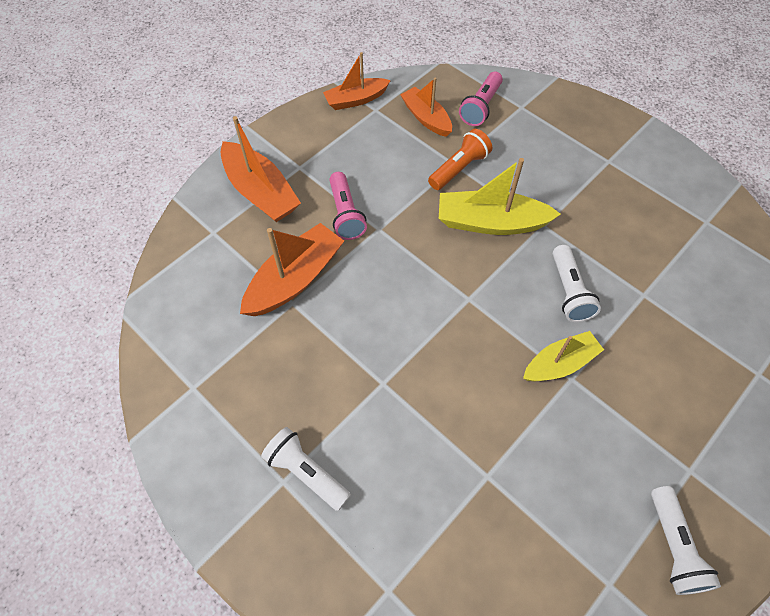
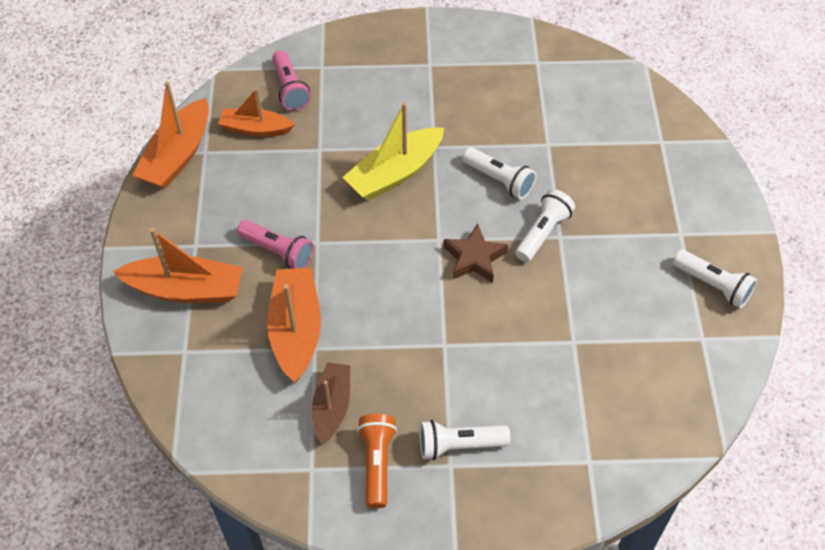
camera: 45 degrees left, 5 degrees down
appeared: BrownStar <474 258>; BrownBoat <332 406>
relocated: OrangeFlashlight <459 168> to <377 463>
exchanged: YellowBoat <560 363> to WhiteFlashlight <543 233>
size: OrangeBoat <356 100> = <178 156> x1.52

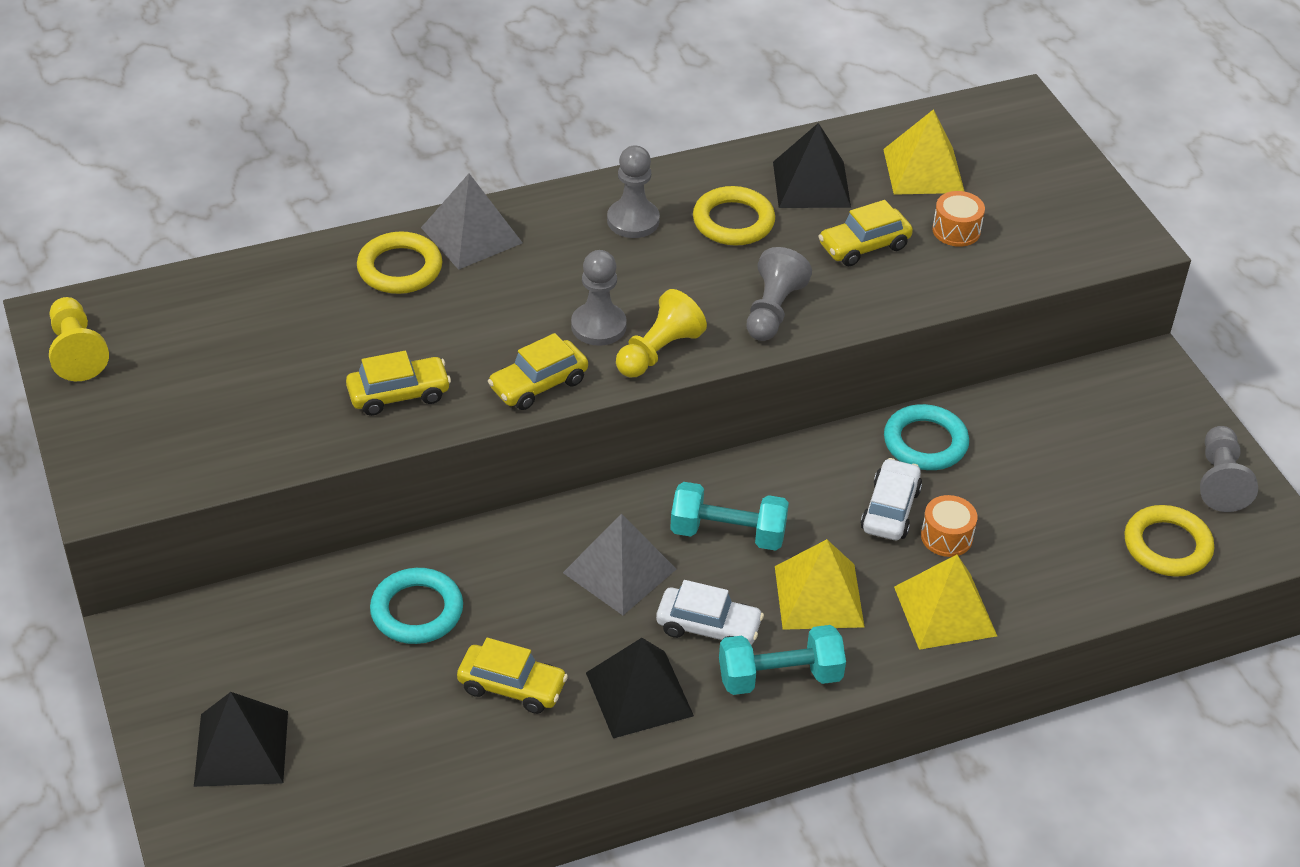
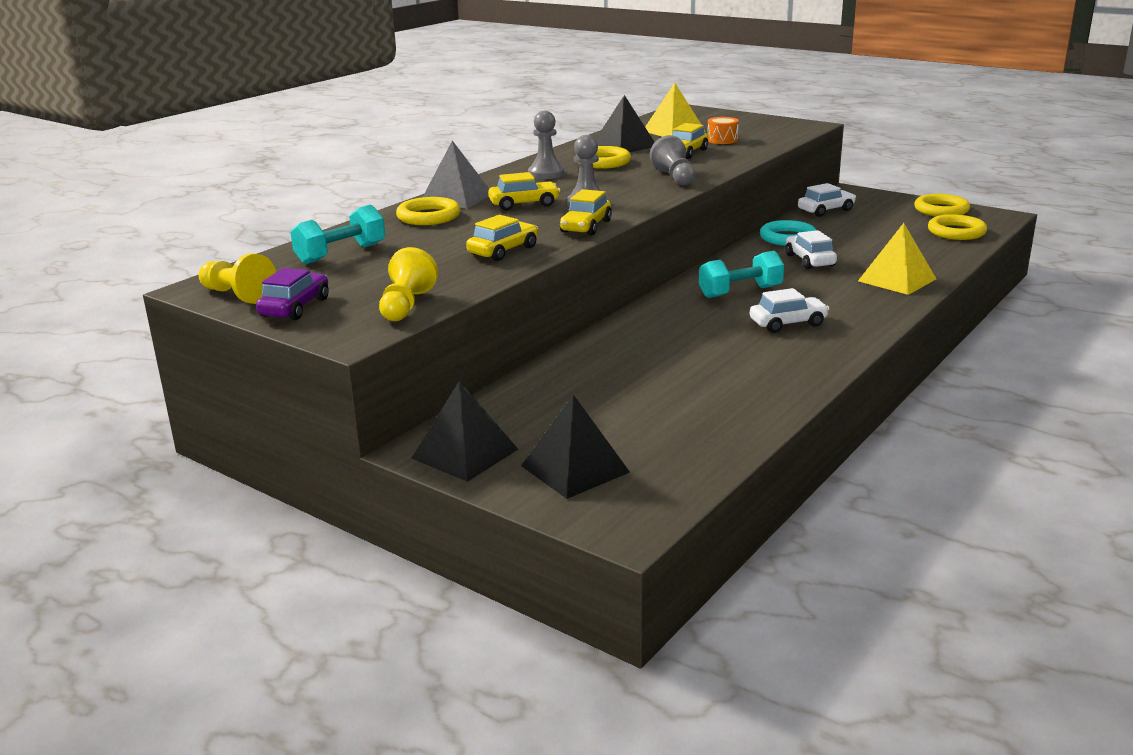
camera: 30 degrees left, 20 degrees down
missing: OrangeDrum <946 537>; GreyPyramid <619 570>; YellowPyramid <818 596>; TurquoiseRing <417 611>
appeared: WhiteCar <826 210>; PurpleCar <295 307>
relocated: YellowPawn <658 351> to <406 305>; TurquoiseDumbbell <779 677> to <341 254>; YellowCar <512 687> to <524 204>; BlackPyramid <639 694> to <464 453>
exchanged: GreyPawn <1220 481> to YellowRing <941 210>

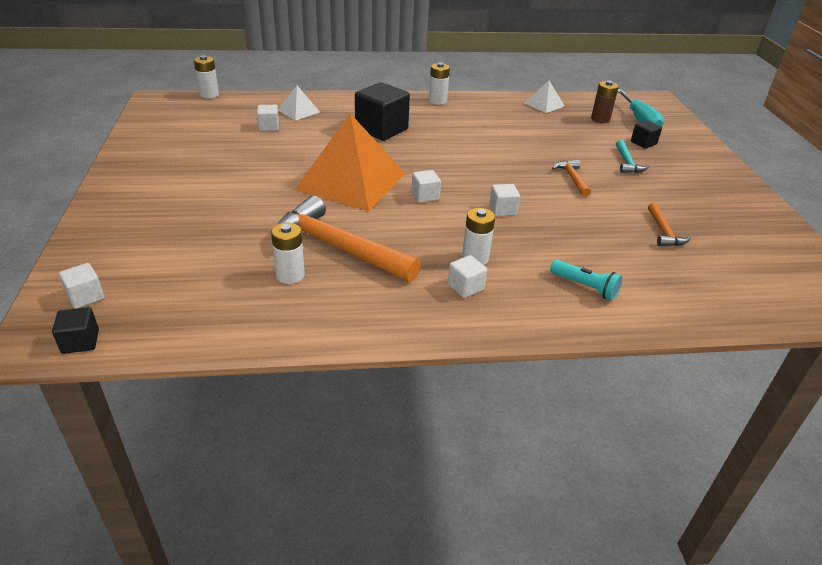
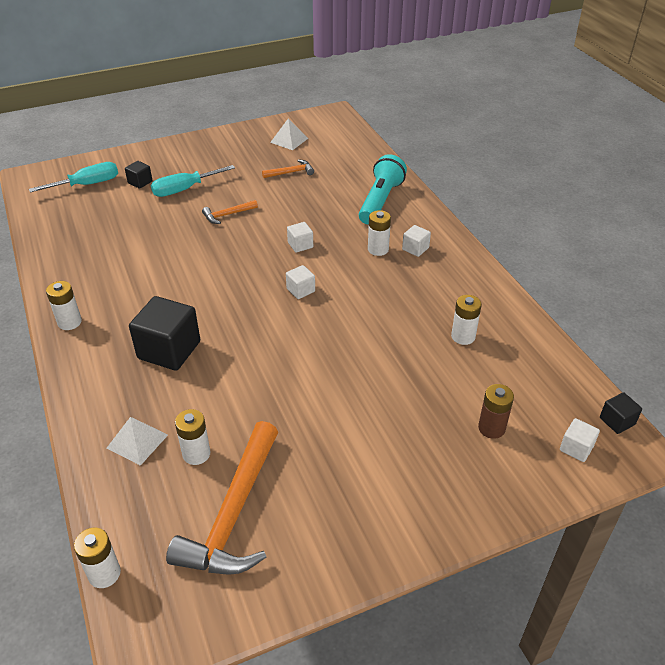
camera: 105 degrees left, 5 degrees up
missing: OrangePyramid <351 181>
relocated: WhitePyramid <544 104> to <289 140>; BrownBattery <600 119> to <491 428>; OrangeHammer <338 247> to <233 513>
exchanged: WhiteCube <269 127> to WhiteBattery <196 454>; TurquoiseHammer <627 163> to TurquoiseScrewdriver <184 189>
size: TurquoiseFlashlight <585 287> = <380 201> x1.77

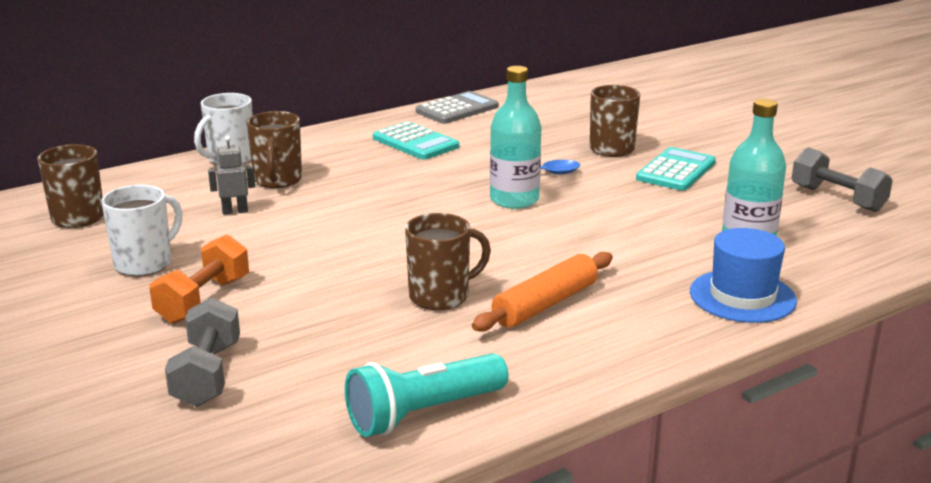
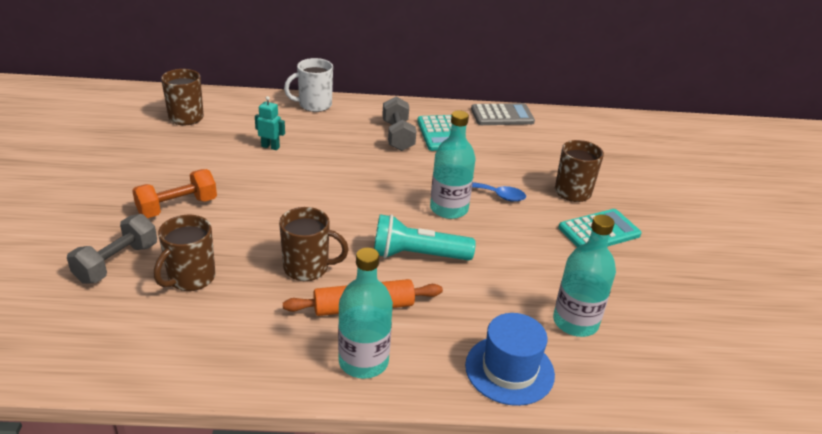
camera: 30 degrees right, 10 degrees up
missing: WhiteMug <145 263>
appeared: TurquoiseBottle <363 361>
relocated: BrownMug <277 180> to <190 278>; GreyDumbbell <837 199> to <398 136>; TurquoiseFlashlight <423 413> to <417 255>
colour: GreyRobot <235 211> to TurquoiseRobot <270 147>

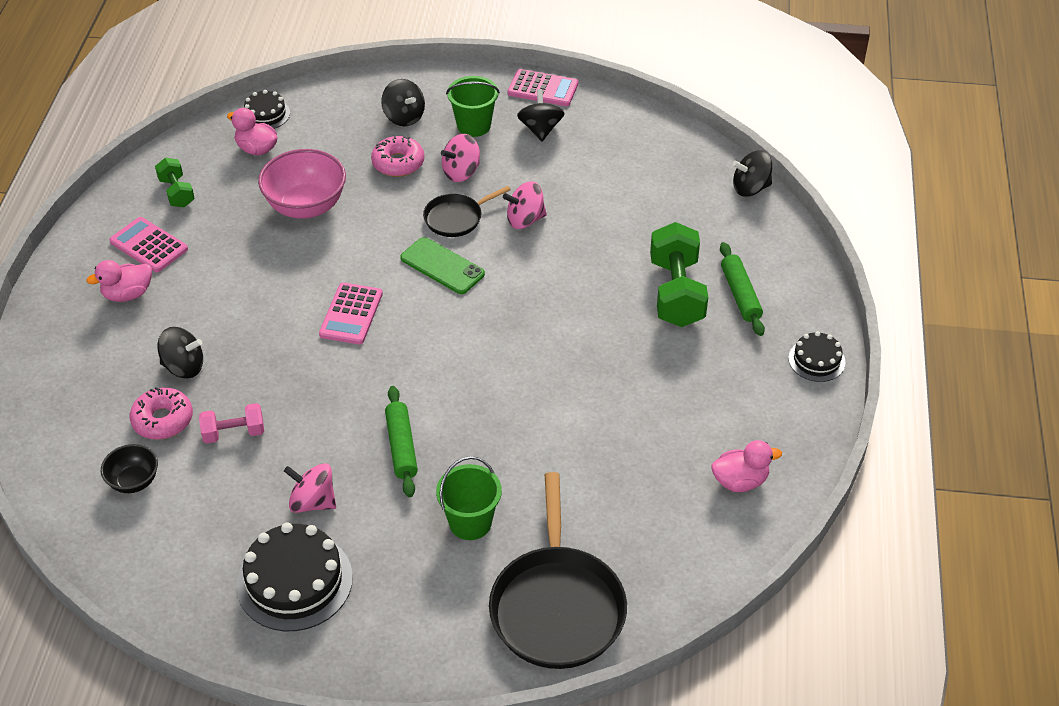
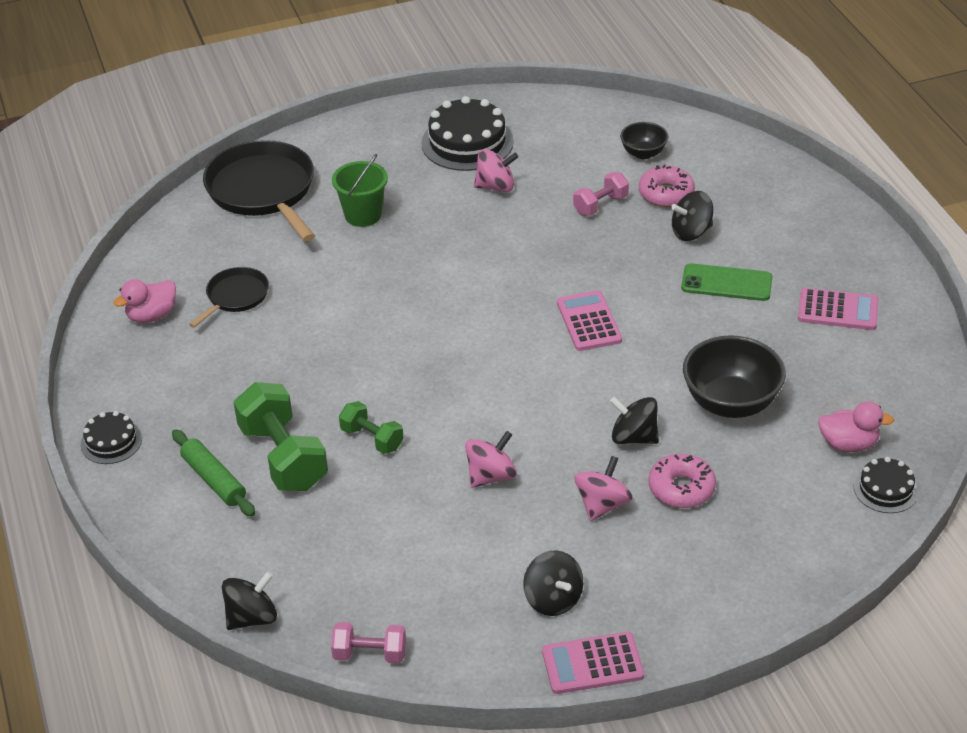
camera: 155 degrees right, 5 degrees down
missing: GreenBucket <474 125>; PinkDuck <128 294>; GreenRollingPin <402 446>
appeared: PinkDumbbell <370 654>
relocated: BlackSpinningTop <404 117> to <634 437>; GreenDumbbell <177 192> to <372 439>; BlackPan <456 218> to <235 296>; GreenPhone <442 266> to <726 283>
colour: PinkBowl <306 206> to BlackBowl <730 403>

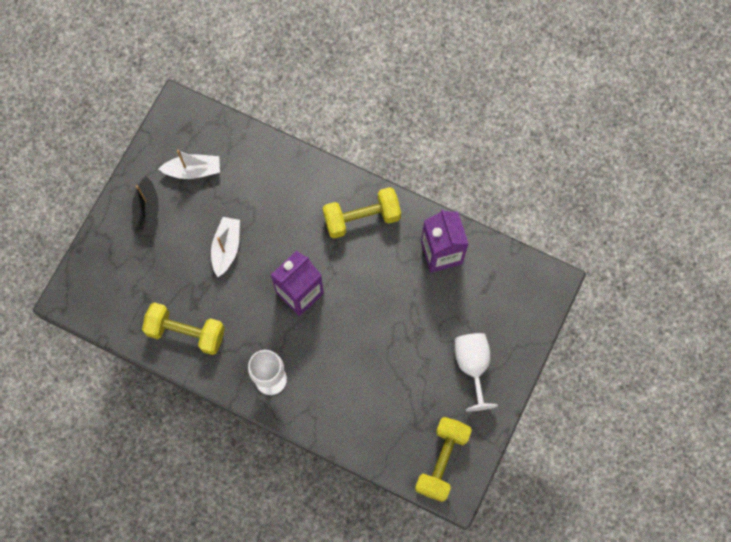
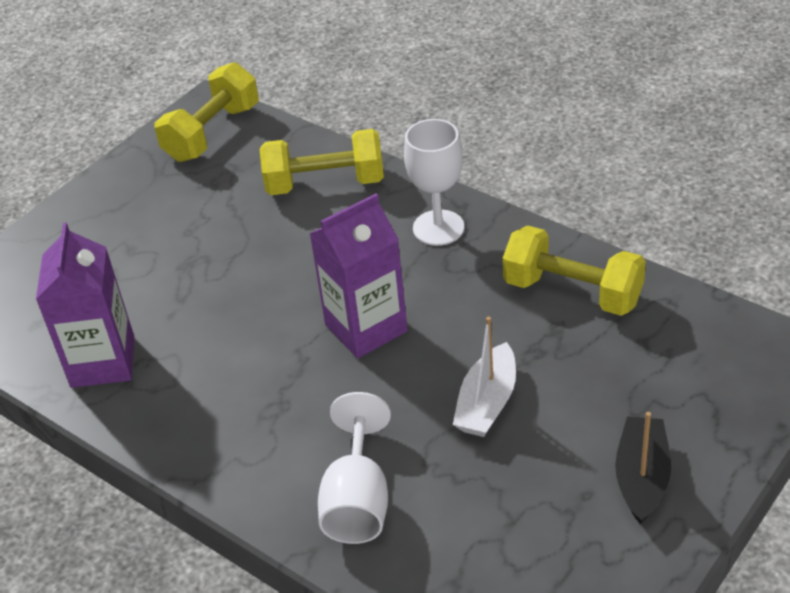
camera: 165 degrees left, 30 degrees down
missing: WhiteBoat <193 170>
relocated: YellowDumbbell <362 218> to <325 184>; WhiteGoblet <472 366> to <357 501>

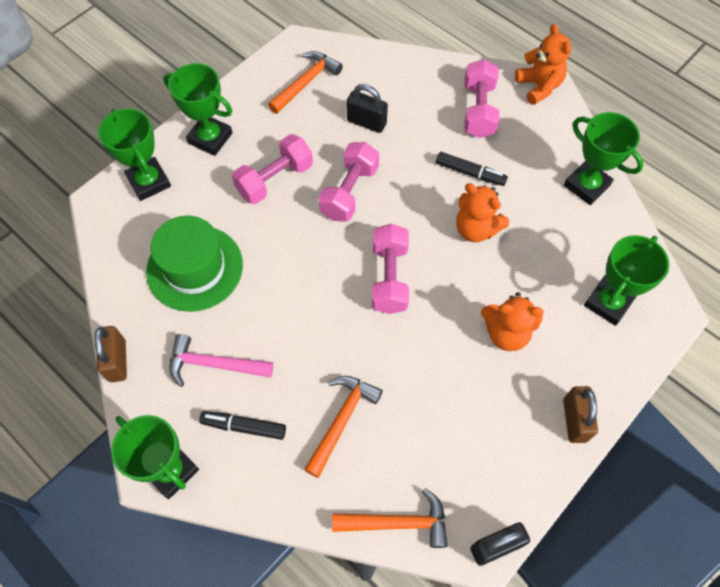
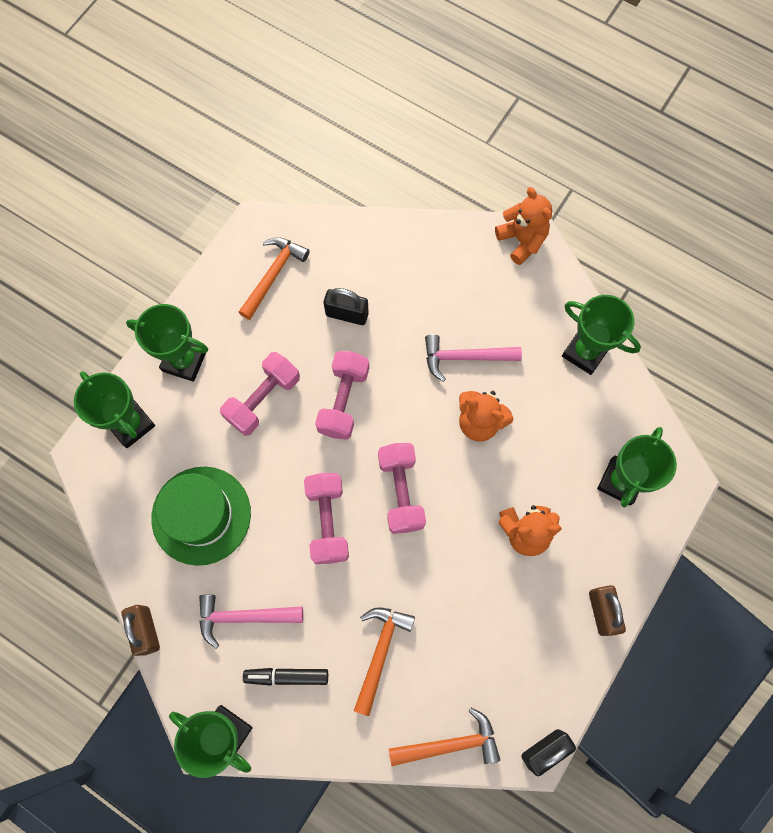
camera: 10 degrees left, 10 degrees up
relocated: PinkDumbbell <478 110> to <327 521>
exchanged: BlackMarker <470 173> to PinkHammer <464 357>

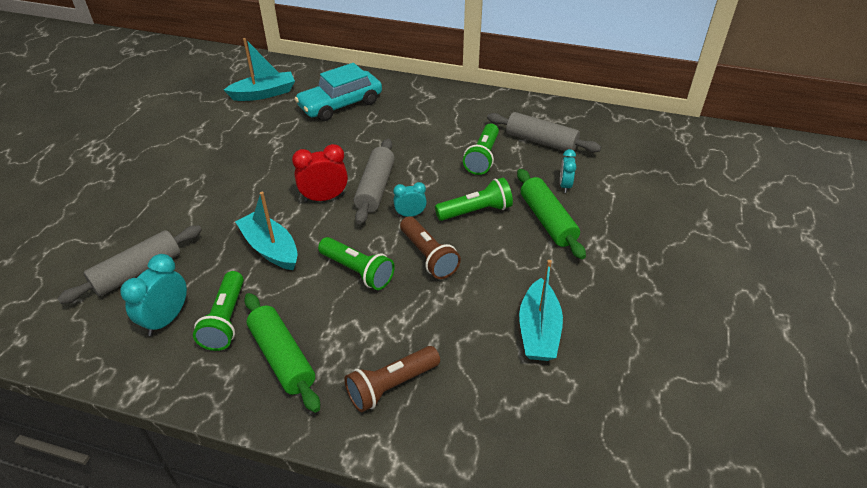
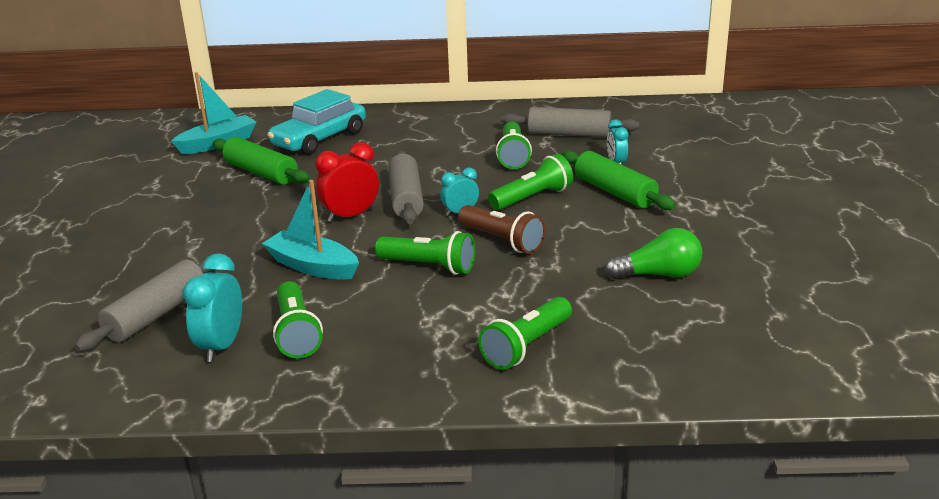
camera: 15 degrees left, 15 degrees down
relocated: GreenRollingPin <282 358> to <261 173>
exchanged: TurquoiseBoat <538 330> to GreenLightBulb <658 275>
colour: BrownFlashlight <391 386> to GreenFlashlight <527 346>

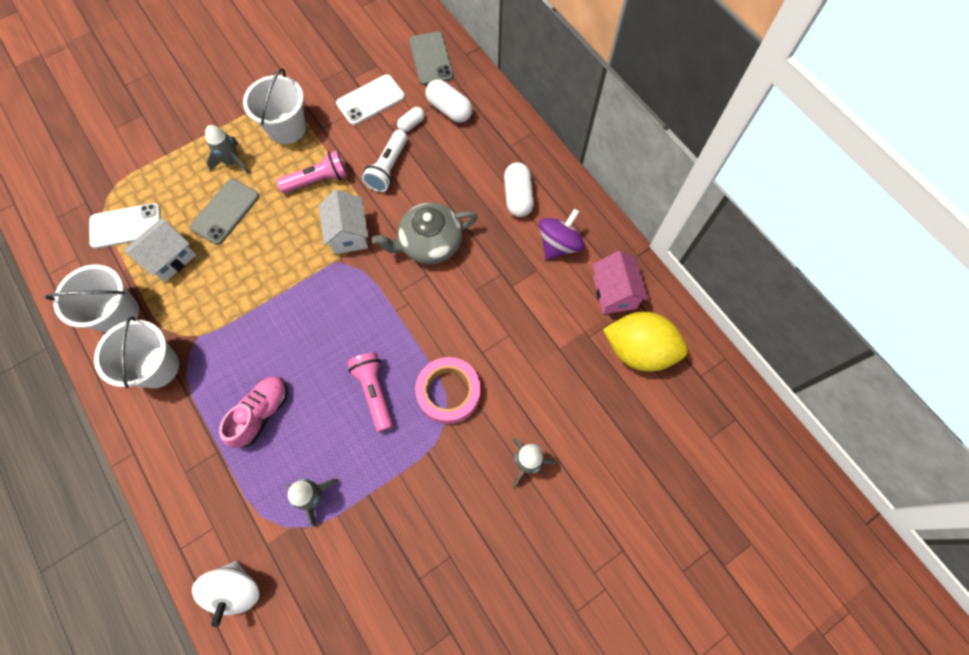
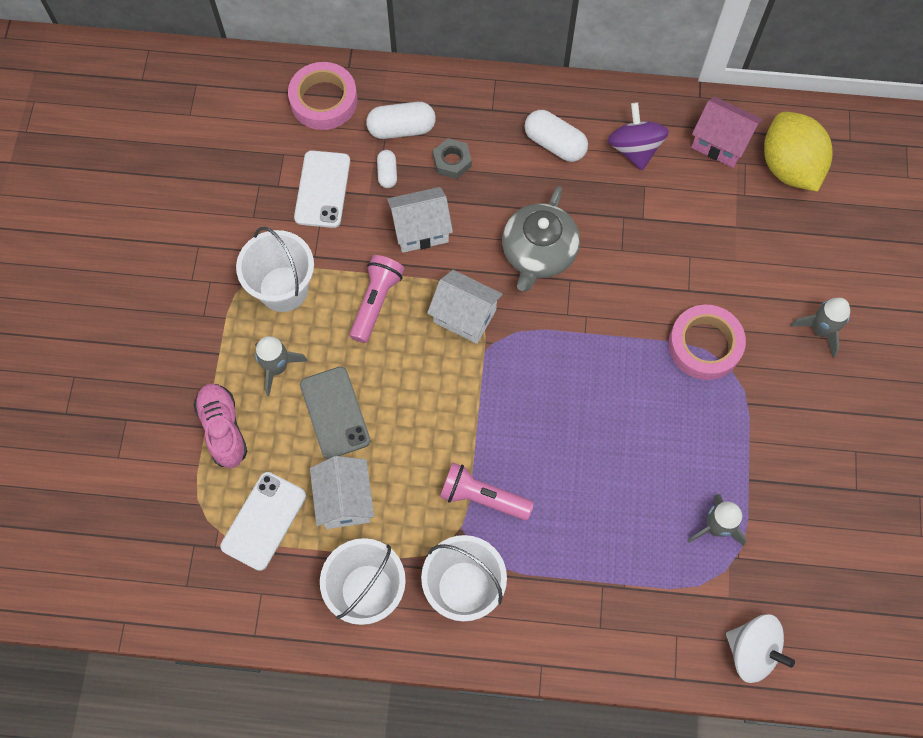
camera: 50 degrees left, 0 degrees up
appeared: GreyNut <452 161>
relocated: PinkFlashlight <374 392> to <482 497>; PinkShoe <261 413> to <223 429>
exchanged: GreyPhone <431 59> to PinkTape <323 100>; WhiteFlashlight <388 168> to WhiteHouse <420 230>
spun: YellowLemon <638 350> = <789 167> 75 degrees counterclockwise

